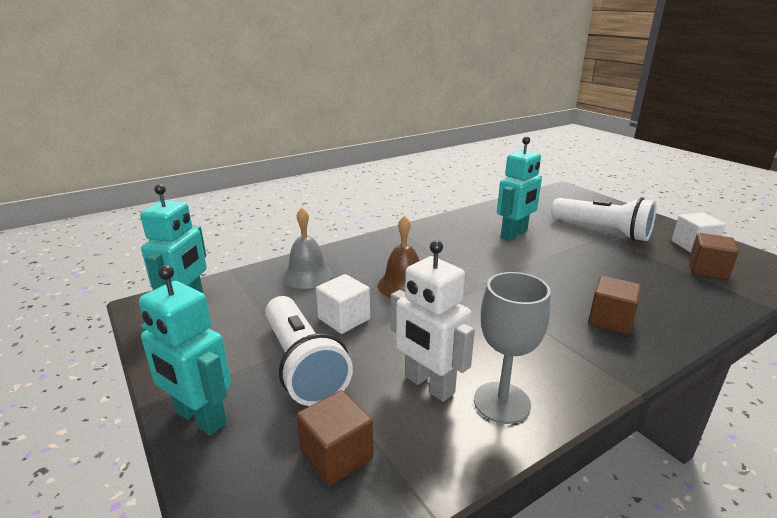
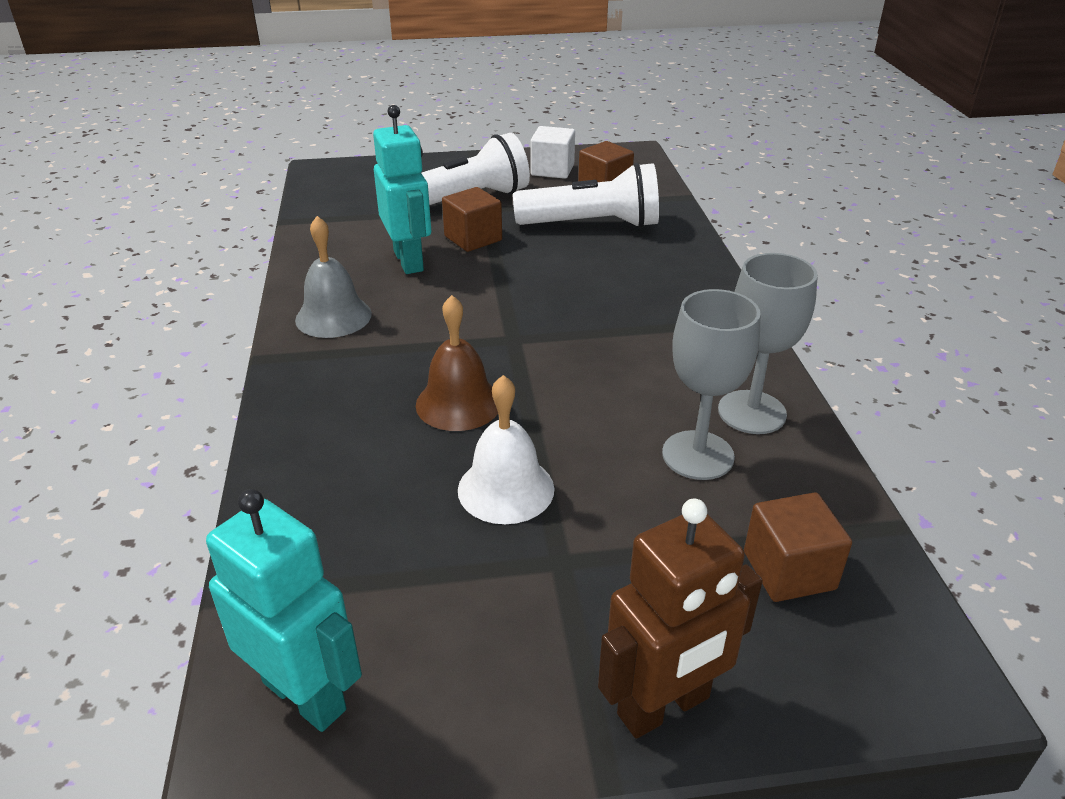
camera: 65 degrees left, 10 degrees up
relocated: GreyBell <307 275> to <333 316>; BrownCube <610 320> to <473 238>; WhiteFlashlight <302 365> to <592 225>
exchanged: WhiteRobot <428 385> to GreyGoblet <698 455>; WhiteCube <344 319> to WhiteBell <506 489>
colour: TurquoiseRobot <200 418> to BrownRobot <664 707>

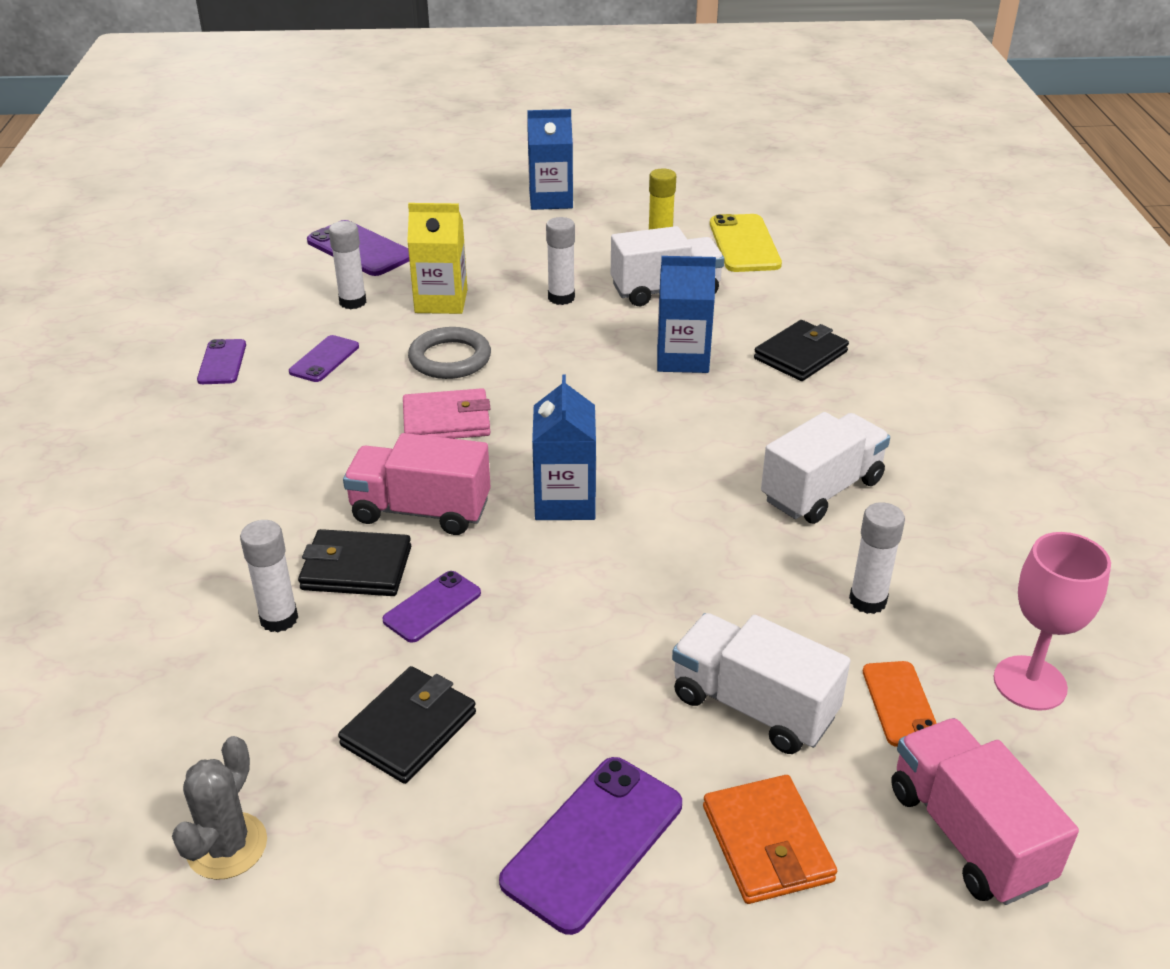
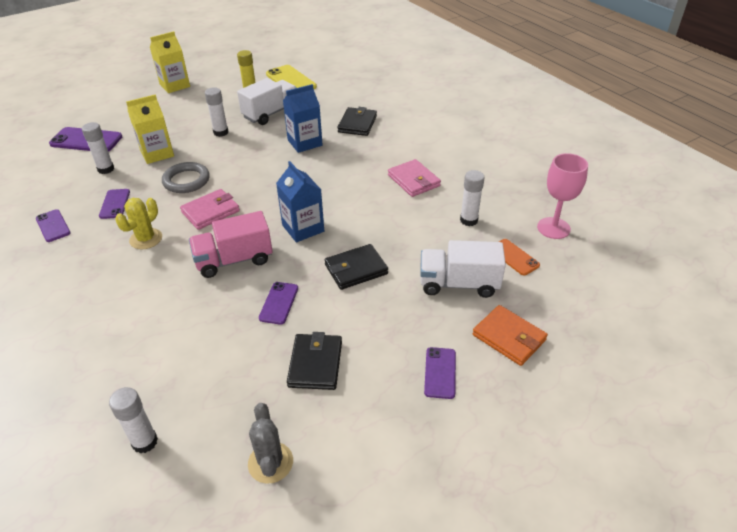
camera: 30 degrees left, 5 degrees up
missing: PinkTruck <967 834>
appeared: YellowCactus <146 239>
relocated: WhiteGlueStick <279 619> to <145 442>; BlackWallet <356 568> to <356 269>
exchanged: WhiteTruck <821 490> to PinkWallet <413 180>
colour: BlueCarton <550 200> to YellowCarton <175 85>
size: PurplePhone <593 843> = <440 373> x0.60

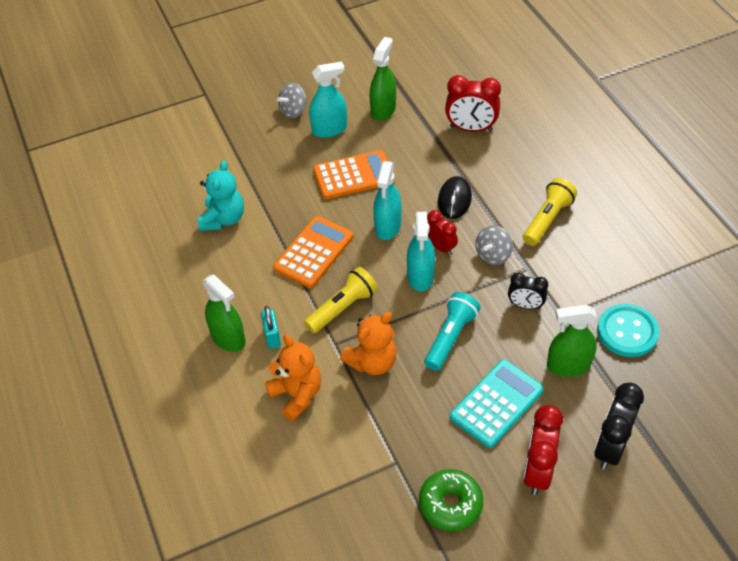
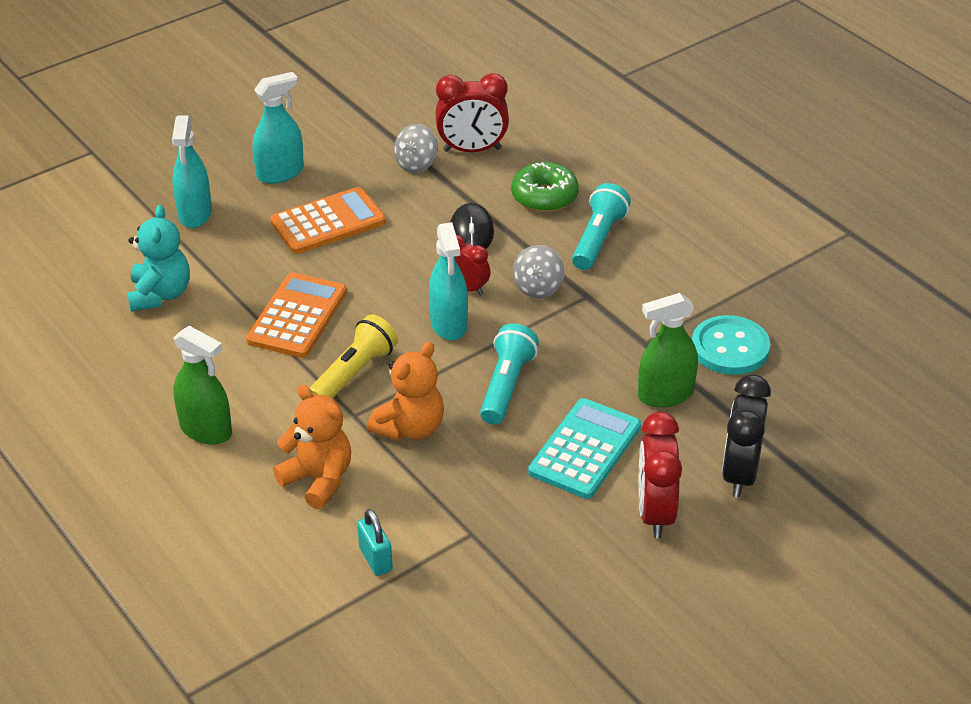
camera: 15 degrees left, 10 degrees down
missing: GreenSprayBottle <383 110>; BlackClock <525 305>
relocated: GreySpinningTop <293 111> to <416 164>; TurquoiseSprayBottle <388 226> to <195 214>; TurquoisePadlock <272 336> to <376 559>; GreenDonut <450 504> to <544 196>
colour: YellowFlashlight <547 219> to TurquoiseFlashlight <598 239>

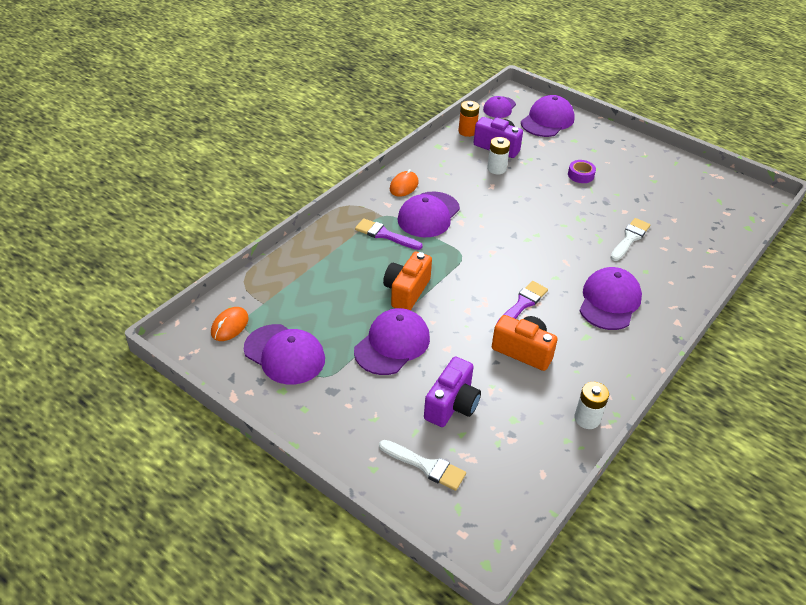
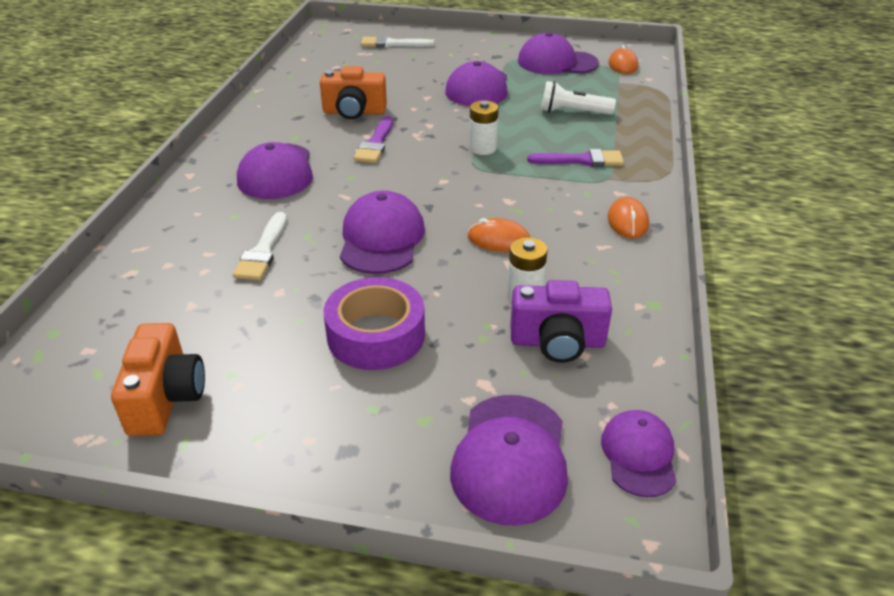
camera: 155 degrees right, 5 degrees down
missing: OrangeBattery <467 131>; PurpleCamera <452 405>
appeared: WhiteFlashlight <573 112>; OrangeMouse <498 239>
relocated: PurpleCap <428 215> to <381 239>; OrangeCamera <406 291> to <166 398>; WhiteBattery <587 419> to <482 148>
size: PurpleTape <580 175> = <376 335> x1.89

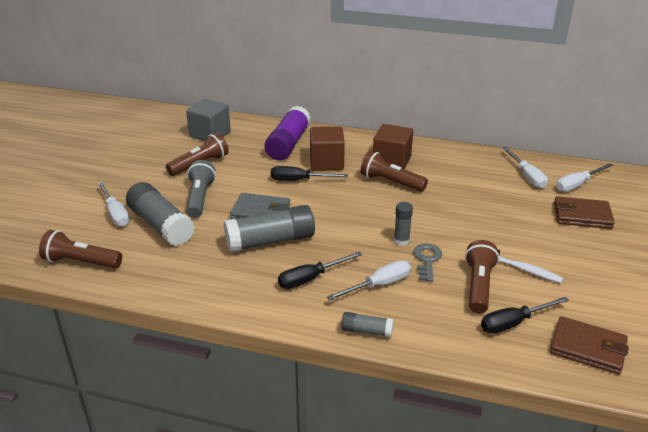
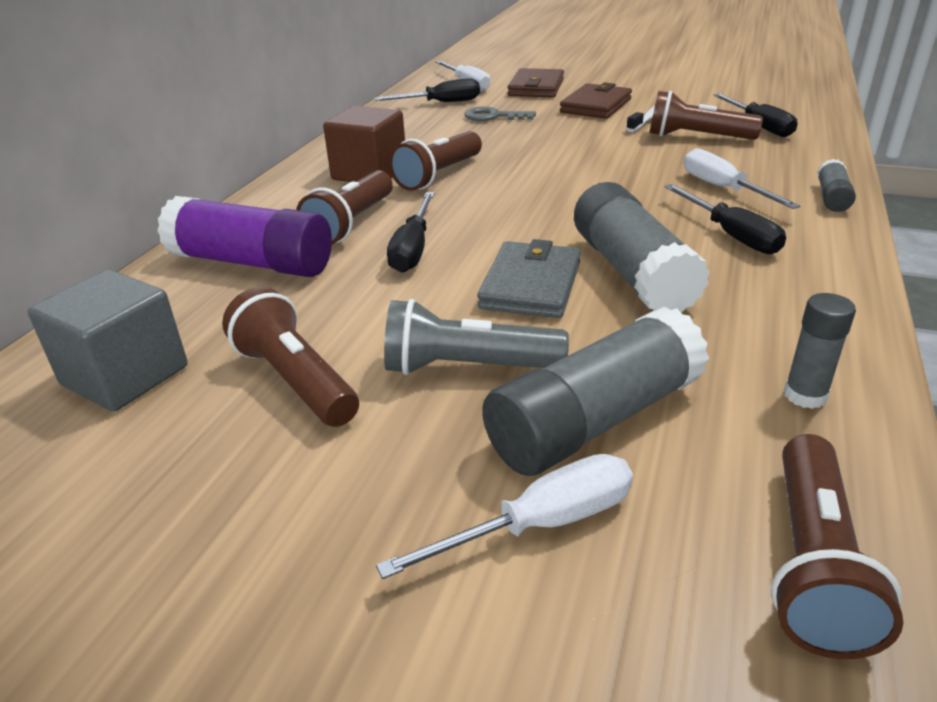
camera: 85 degrees left, 0 degrees up
relocated: GreyGlueStick <401 240> to <805 395>; GreyKey <427 260> to <493 116>; BrownWallet <588 348> to <596 106>
exchanged: BrownCube <326 162> to BrownFlashlight <352 224>
colour: WhiteScrewdriver <526 176> to BlackScrewdriver <441 103>

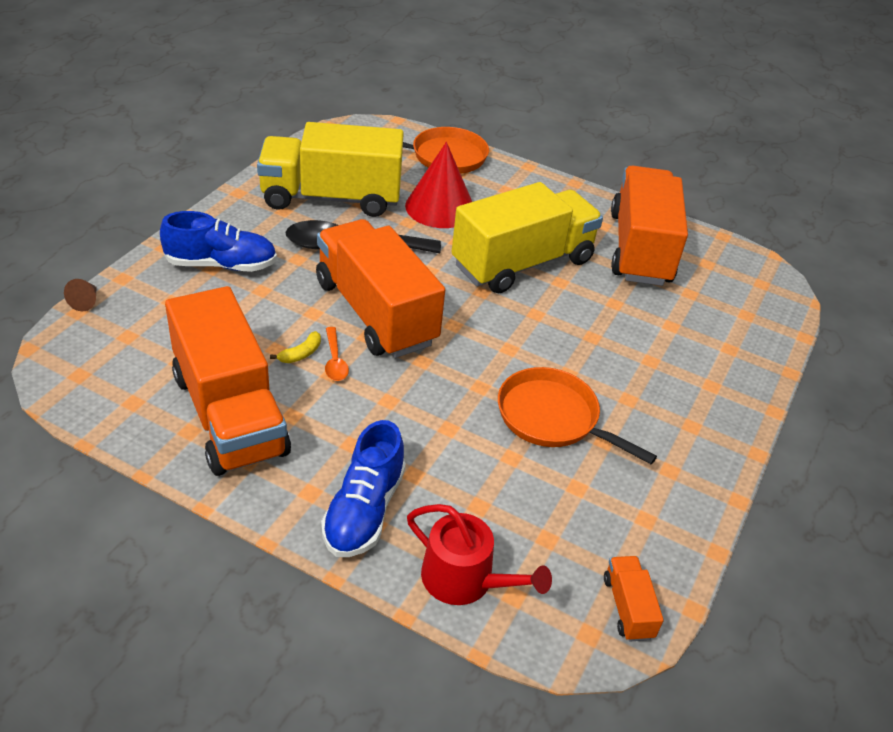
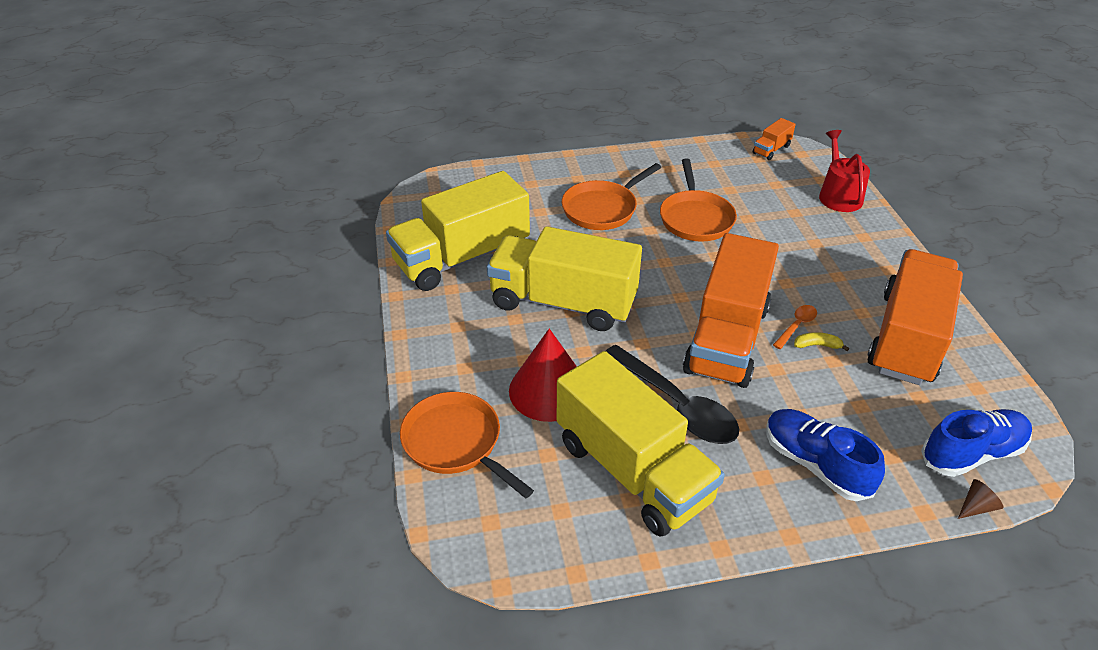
camera: 125 degrees left, 0 degrees up
appeared: OrangePan <602 209>
relocated: BlueShoe <364 510> to <972 453>
colour: OrangeTruck <640 248> to YellowTruck <462 258>

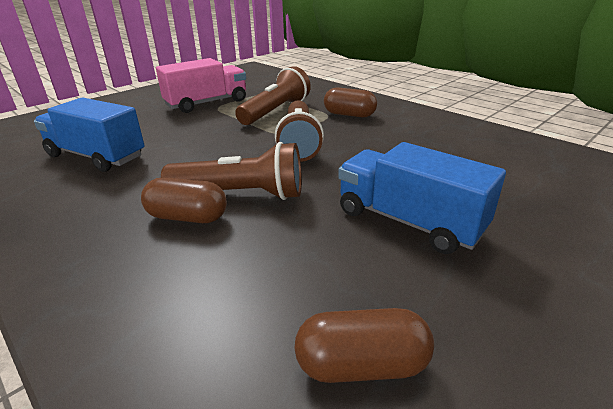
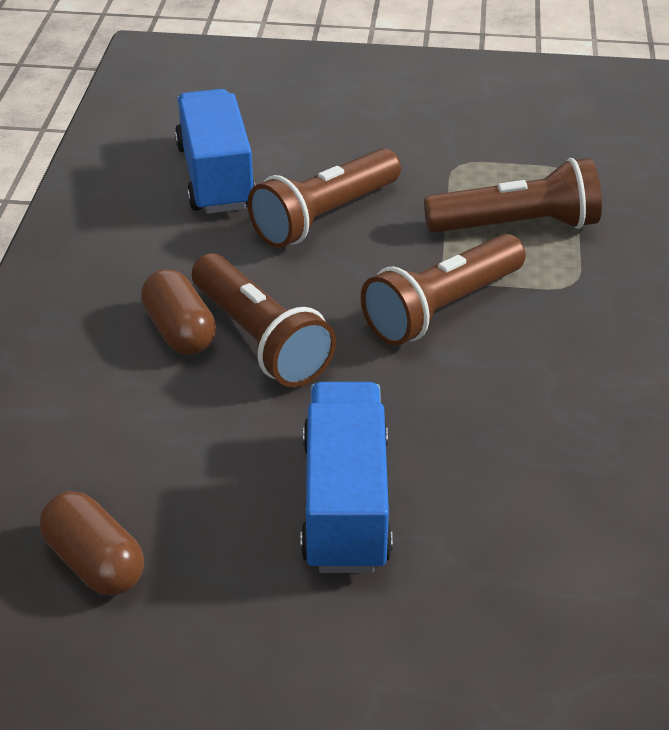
camera: 50 degrees right, 10 degrees up
missing: PinkTruck <207 103>; BrownCapsule <349 115>
appeared: BrownFlashlight <324 216>

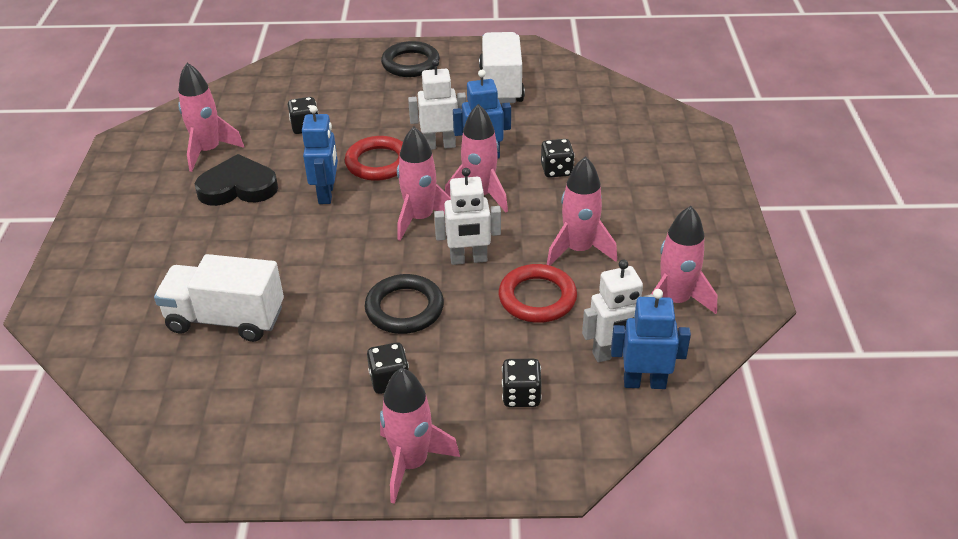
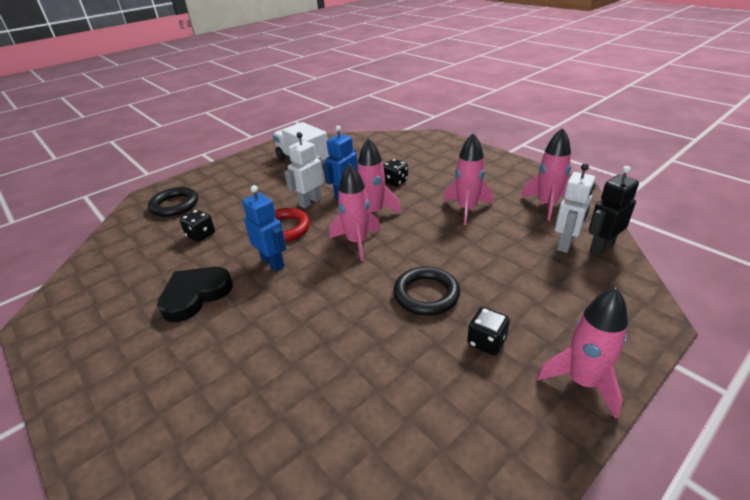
camera: 40 degrees left, 5 degrees down
missing: PinkRocket <208 151>; WhiteRobot <468 259>; WhiteTruck <226 319>; RedRing <537 298>; BlackDice <521 395>
relocated: BlackRing <410 63> to <175 205>
colour: BlueRobot <644 382> to BlackRobot <601 247>

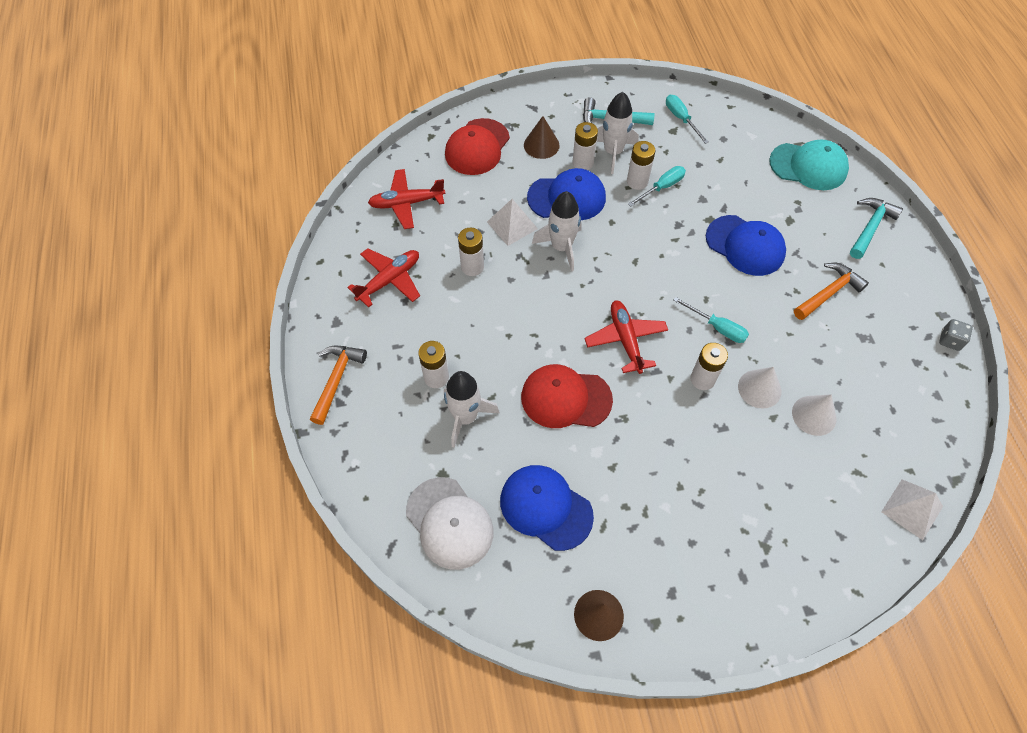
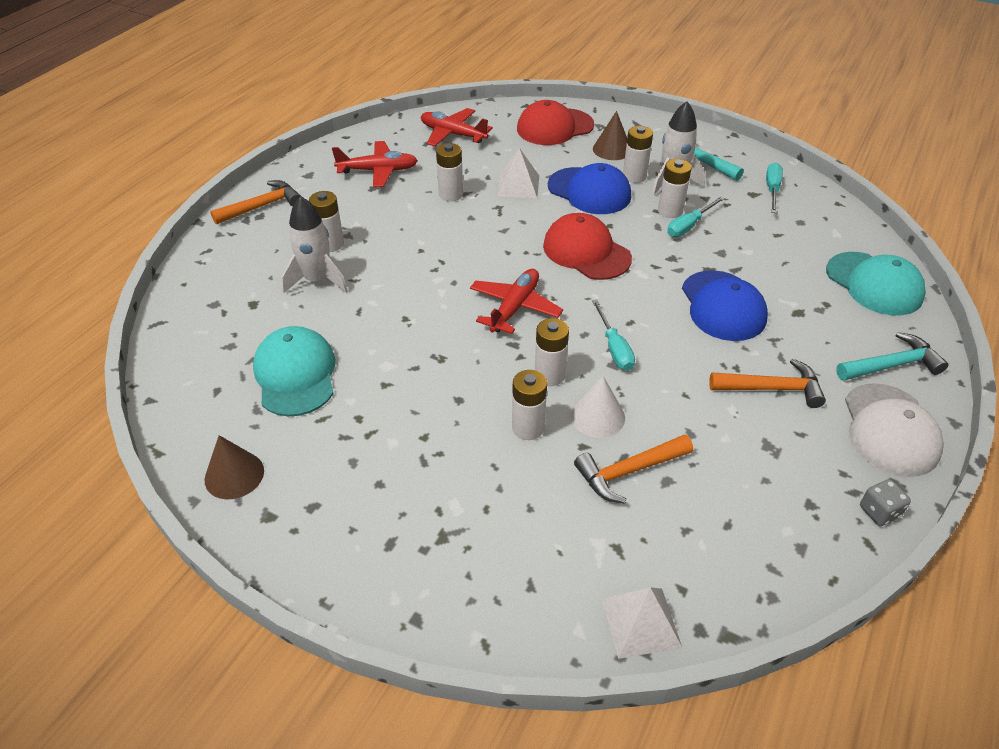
camera: 40 degrees right, 15 degrees down
missing: WhiteRocket <561 247>
appeared: WhiteBattery <528 428>
relocated: RedCap <565 398> to <586 252>; WhiteCap <449 523> to <890 430>
exchanged: WhiteCone <814 415> to OrangeHammer <628 471>
colour: BlueCap <545 507> to TurquoiseCap <295 374>
spun: TurquoiseScrewdriver <661 187> = <689 226> 135 degrees clockwise

